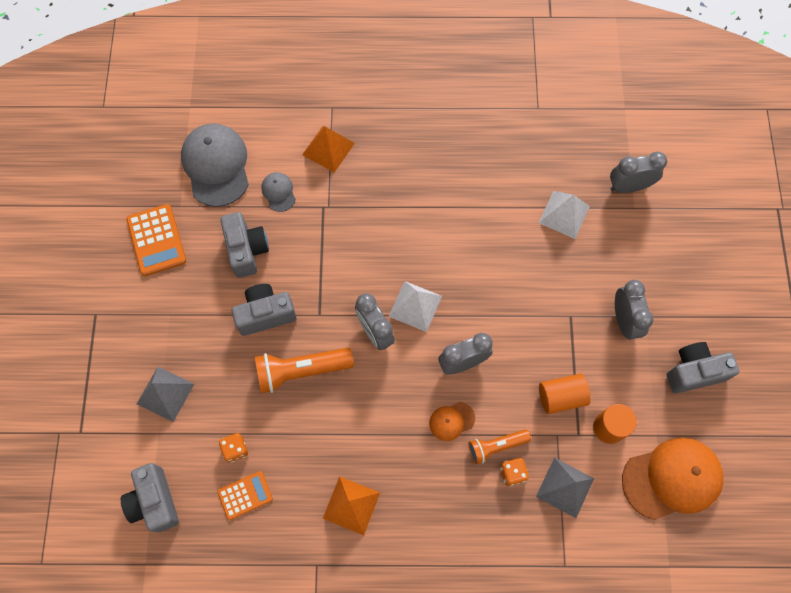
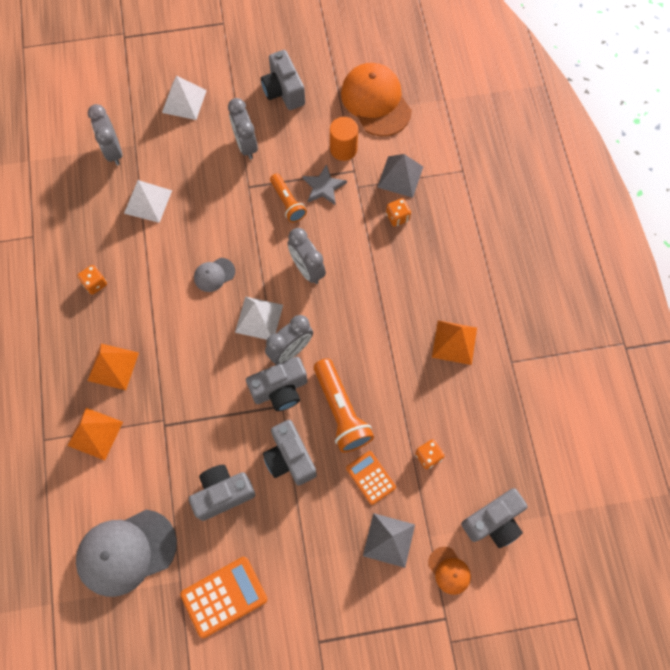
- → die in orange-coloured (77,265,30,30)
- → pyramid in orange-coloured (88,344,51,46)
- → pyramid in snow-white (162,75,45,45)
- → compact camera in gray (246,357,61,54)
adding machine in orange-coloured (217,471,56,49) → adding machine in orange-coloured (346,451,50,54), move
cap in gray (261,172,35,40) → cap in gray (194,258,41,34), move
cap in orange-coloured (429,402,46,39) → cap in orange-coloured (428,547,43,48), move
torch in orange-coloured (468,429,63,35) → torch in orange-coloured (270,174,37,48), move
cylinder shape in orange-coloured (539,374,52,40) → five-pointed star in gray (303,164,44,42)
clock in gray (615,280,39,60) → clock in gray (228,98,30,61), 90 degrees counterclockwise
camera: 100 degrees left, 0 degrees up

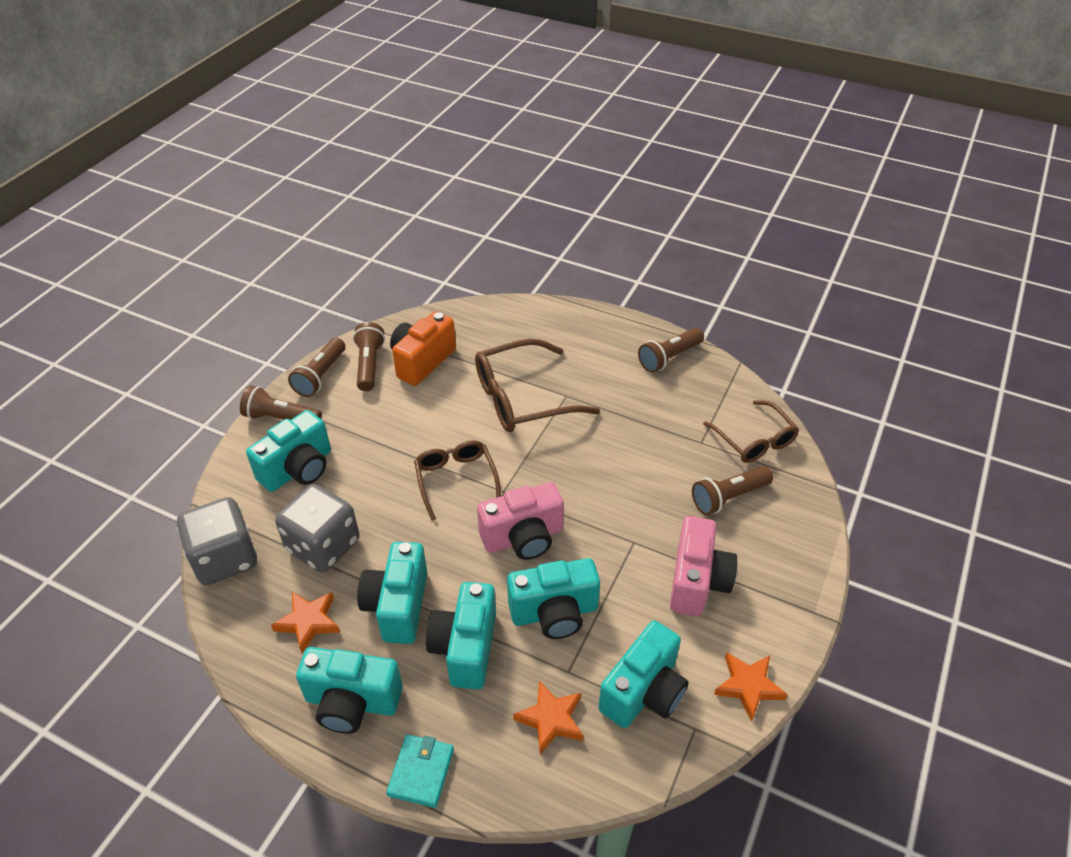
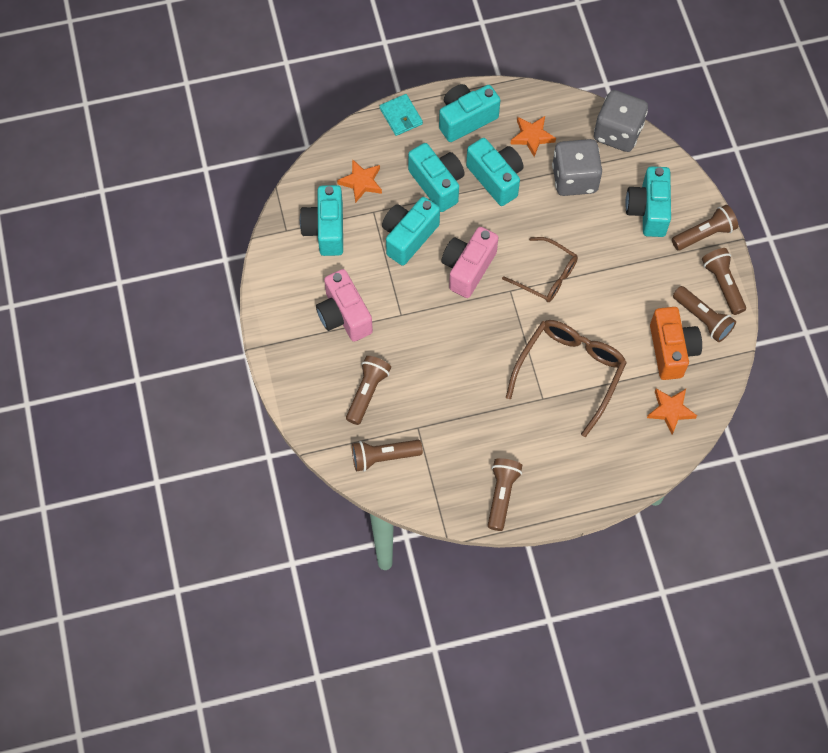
five-pointed star in orange-coloured (714,652,74,70) → five-pointed star in orange-coloured (647,389,50,45), move
eyeglasses in brown (703,400,96,63) → torch in brown (352,440,71,31)
camera: 140 degrees right, 20 degrees up

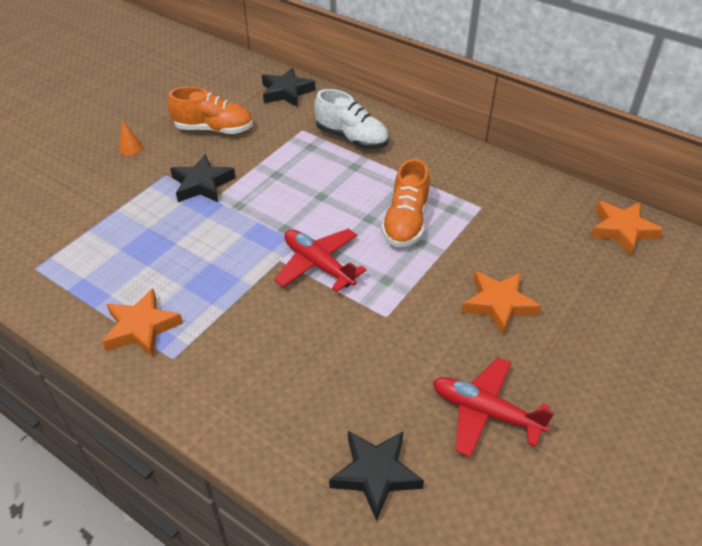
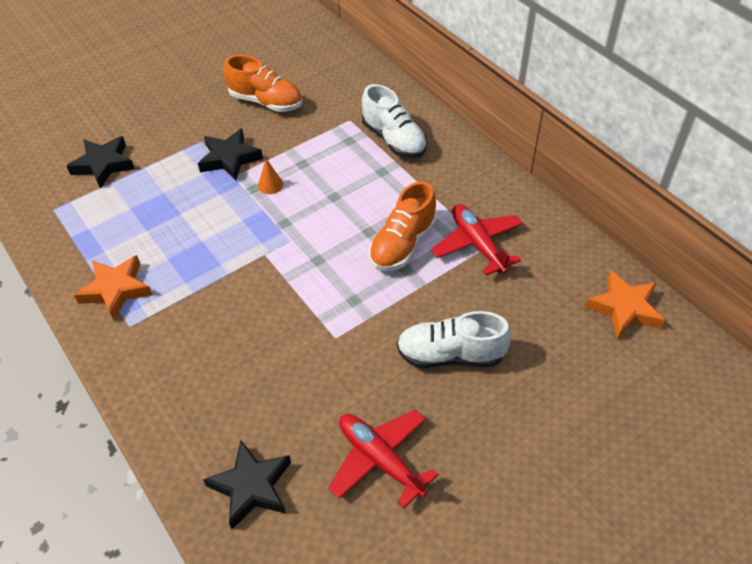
cone in orange-coloured (119,120,24,36) → cone in orange-coloured (258,159,25,35), move
five-pointed star in black (262,68,54,39) → five-pointed star in black (67,136,68,52), move
toy plane in scarlet (274,228,93,64) → toy plane in scarlet (431,204,92,72), move
five-pointed star in orange-coloured (462,271,79,65) → shoe in snow-white (397,311,115,57)
camera: 20 degrees right, 5 degrees up

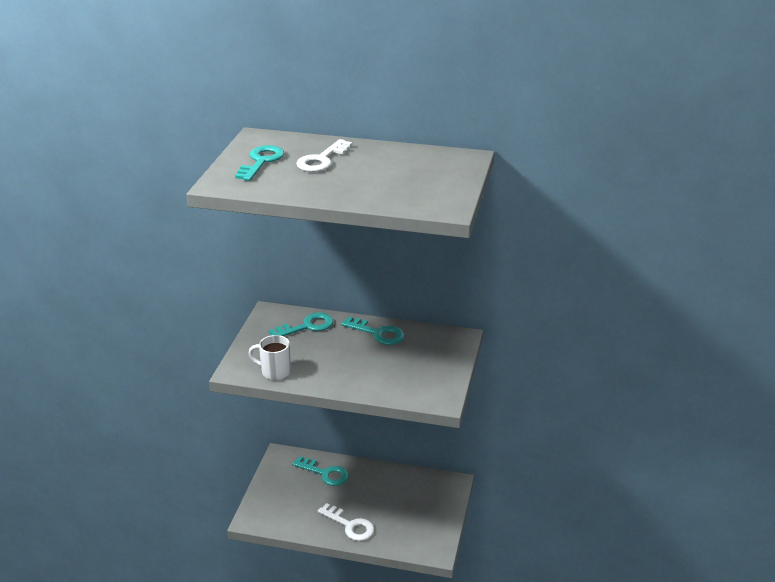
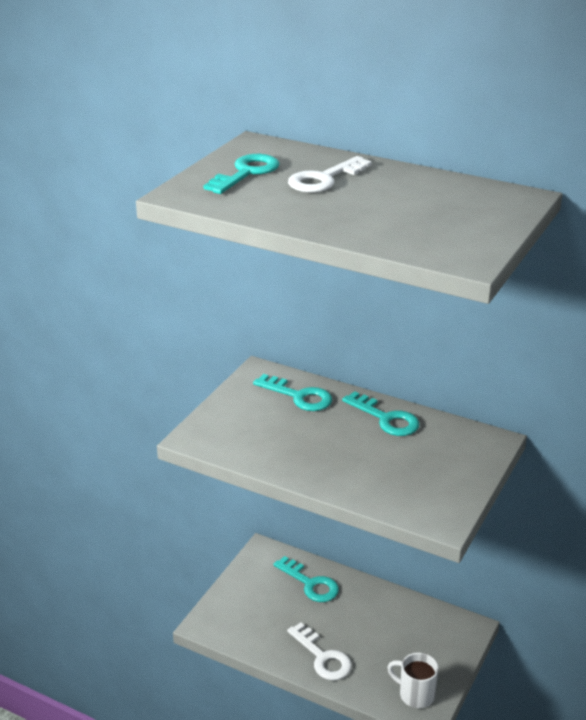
tea mug in snow-white (248,335,43,45) → tea mug in snow-white (387,653,52,55), move
latchkey in aqua (269,313,64,23) → latchkey in aqua (253,374,79,37), 45 degrees clockwise
camera: 15 degrees right, 0 degrees up

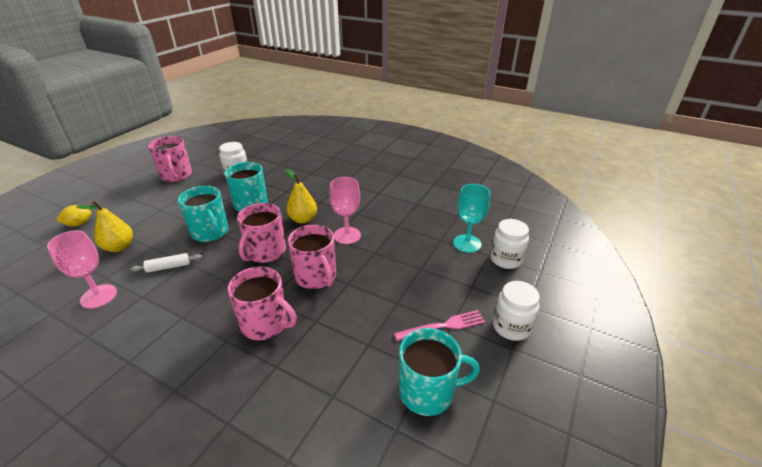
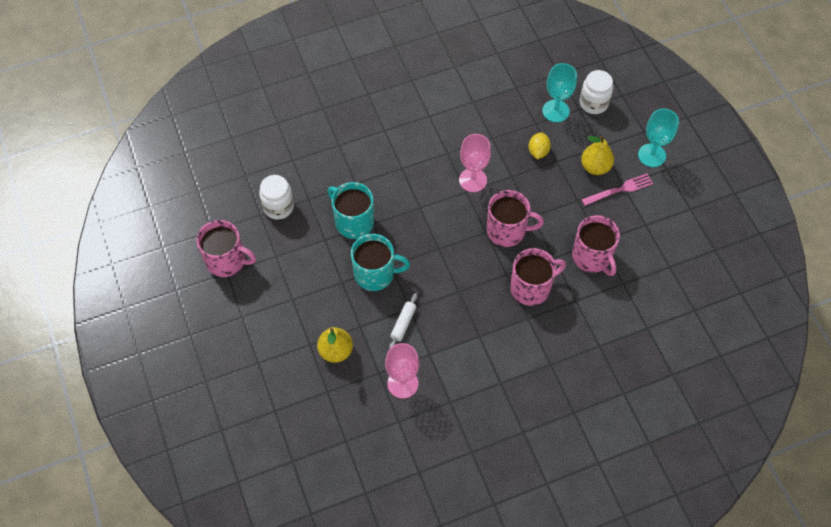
tea mug in aqua (399,328,81,88) → -
lemon in golden (56,205,36,22) → lemon in golden (528,132,23,27), move
tea mug in rose-pink (237,203,49,60) → tea mug in rose-pink (572,215,48,61), move
pear fruit in golden (285,169,32,54) → pear fruit in golden (581,135,33,40), move
preserve jar in snow-white (493,281,47,60) → goblet in aqua (638,109,41,58)
dinner fork in rose-pink (394,310,91,31) → dinner fork in rose-pink (581,173,73,33), 45 degrees clockwise
camera: 50 degrees left, 25 degrees up

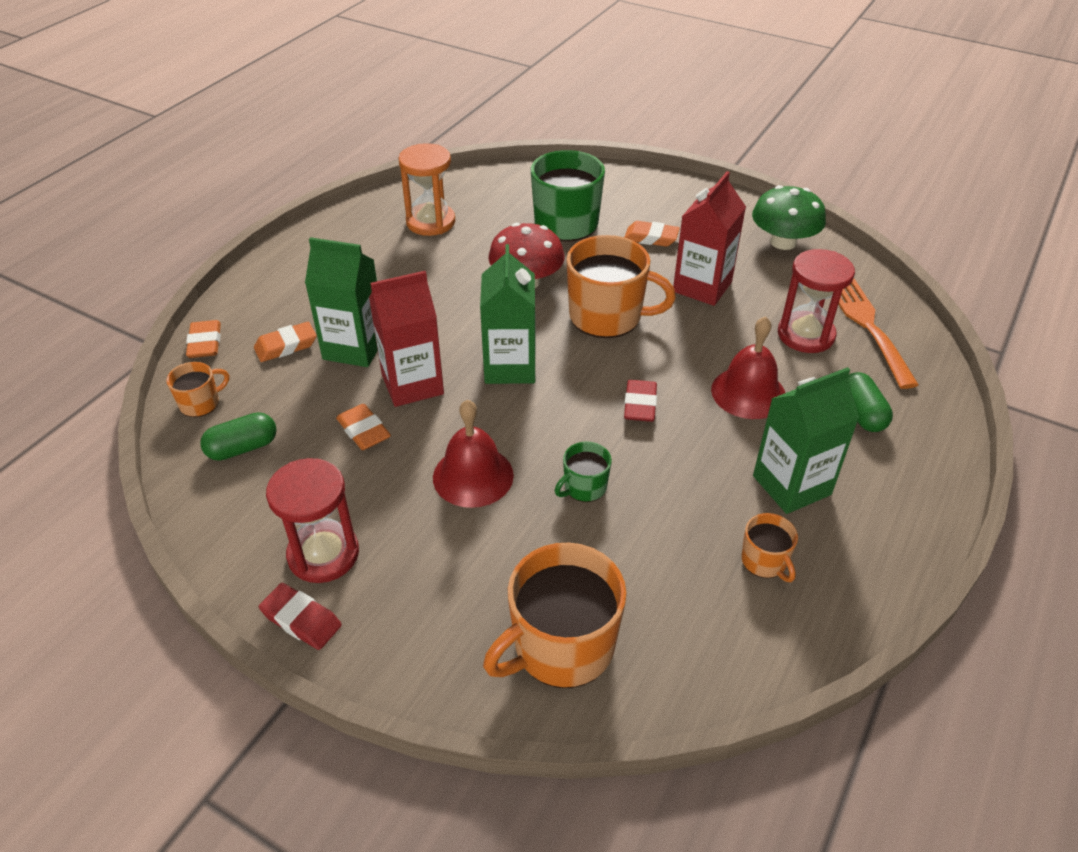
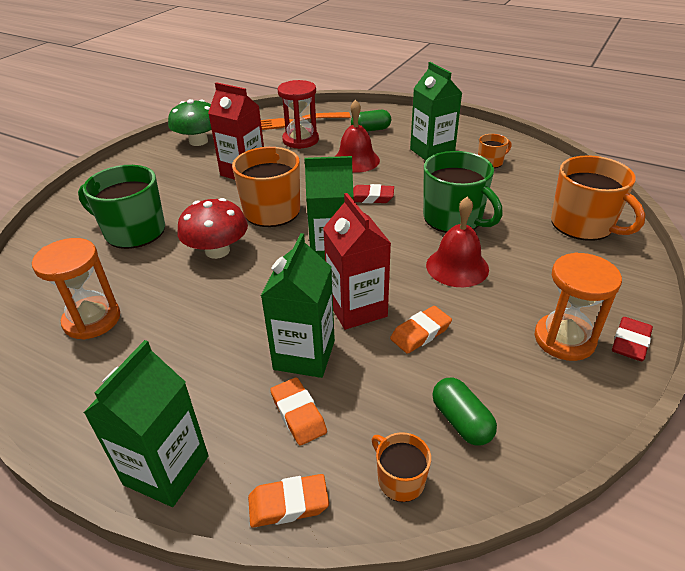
eraser in orange-coloured (625,221,55,26) → -
- → milk carton in leaf-green (83,340,125,167)
sandglass in scarlet (266,458,93,125) → sandglass in orange-coloured (534,252,88,109)
tea mug in leaf-green (555,442,57,60) → tea mug in leaf-green (423,151,80,82), x2.03
camera: 90 degrees left, 5 degrees down

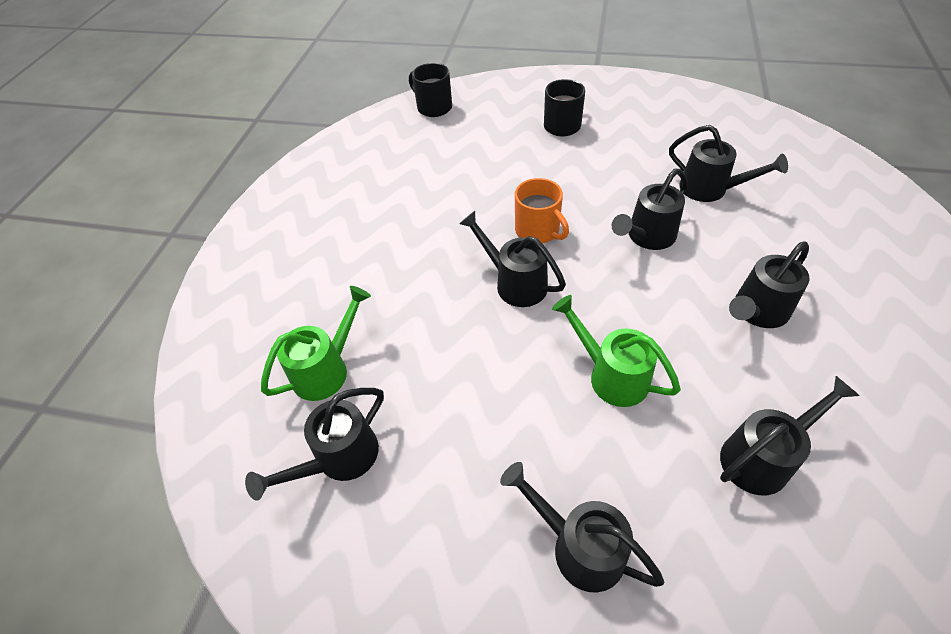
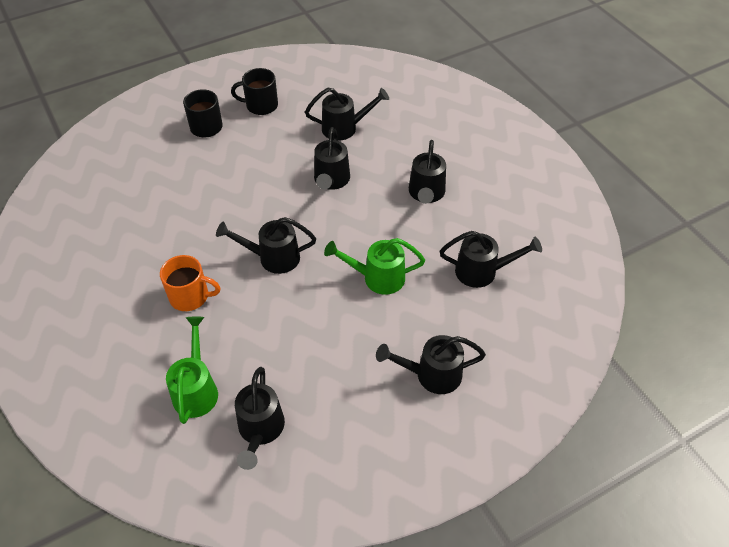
tea mug in black (409,63,43,54) → tea mug in black (231,68,47,47), move
tea mug in orange-coloured (515,178,54,65) → tea mug in orange-coloured (160,255,61,56), move
watering can in black (720,376,140,119) → watering can in black (440,231,102,57), 75 degrees clockwise
camera: 45 degrees left, 0 degrees up

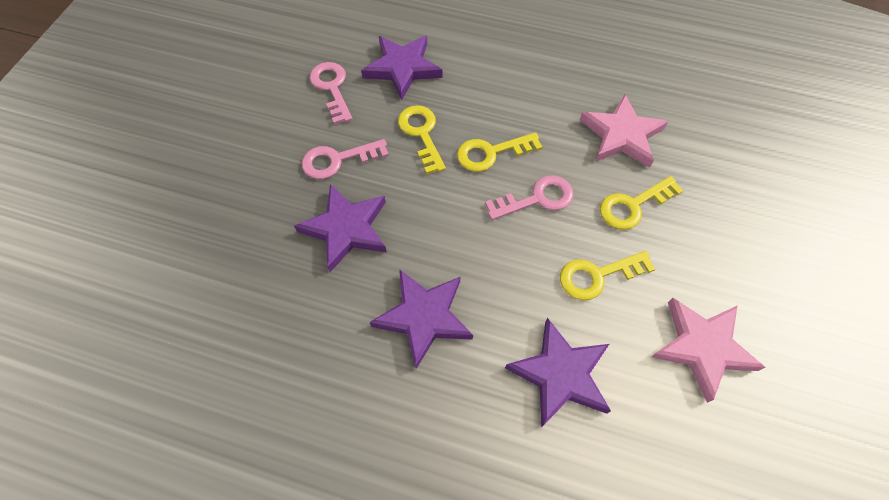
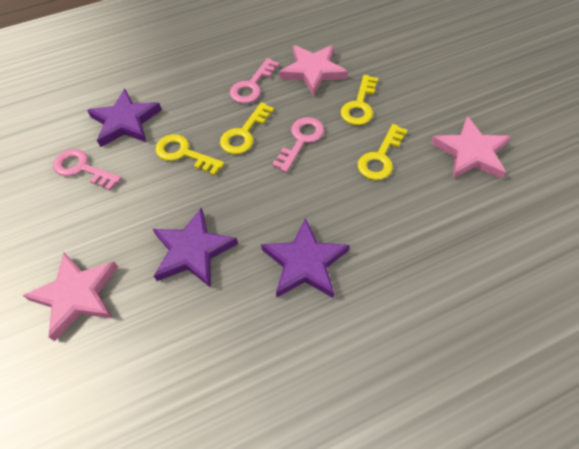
five-pointed star in purple (505,318,106,109) → -
- → five-pointed star in rose-pink (23,252,95,89)
latchkey in rose-pink (302,139,87,40) → latchkey in rose-pink (230,58,50,46), move
camera: 40 degrees left, 5 degrees down

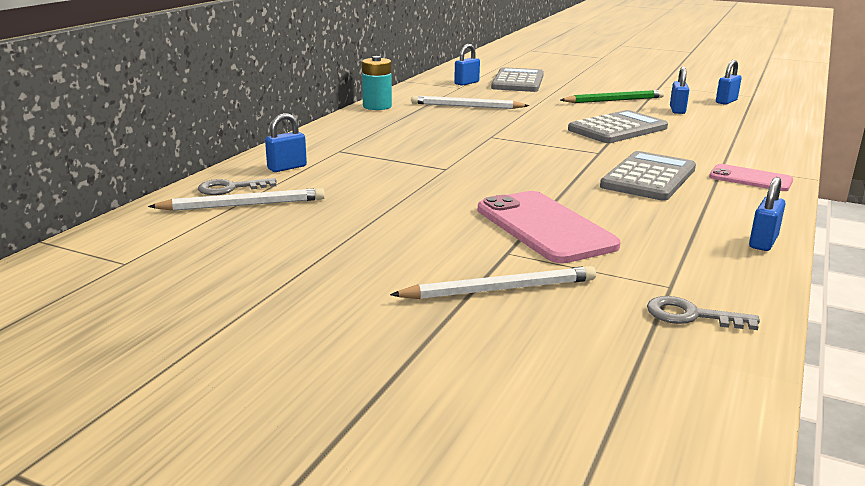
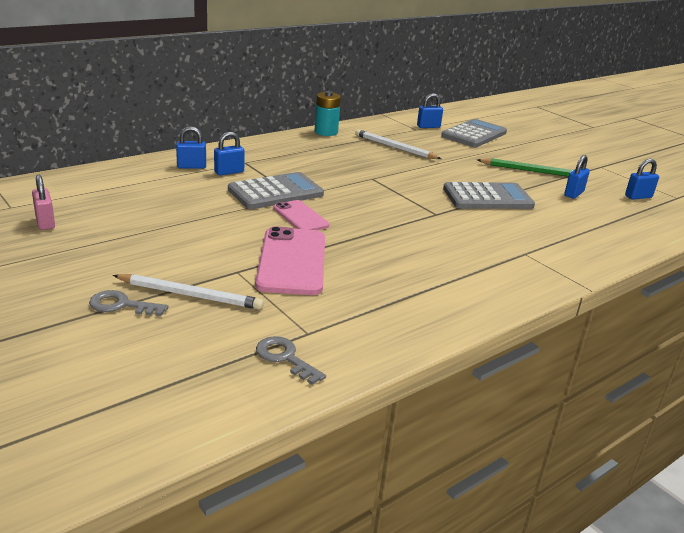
pencil in snow-white (148,188,177,23) → -
- → small lock in rose-pink (32,175,23,55)
latchkey in gray (198,178,79,17) → latchkey in gray (89,290,79,26), move
adding machine in gray (600,151,96,50) → adding machine in gray (228,172,96,37), move
mobile phone in rose-pink (709,164,84,27) → mobile phone in rose-pink (274,200,55,30), move
small lock in blue (749,177,36,74) → small lock in blue (214,132,31,43), move
camera: 25 degrees right, 5 degrees up

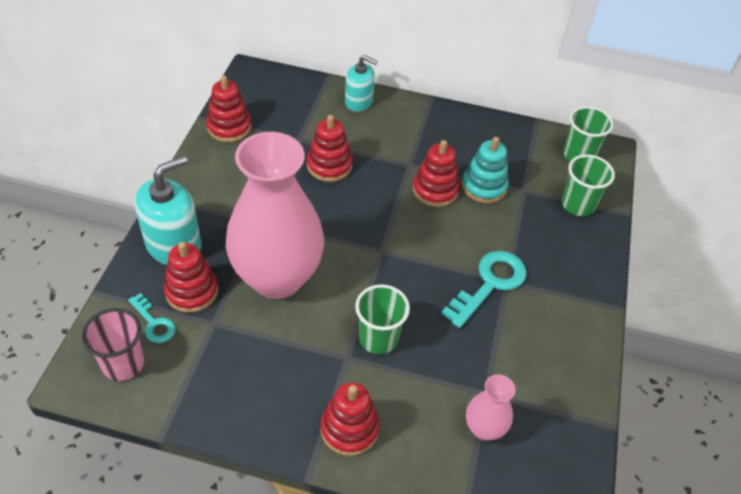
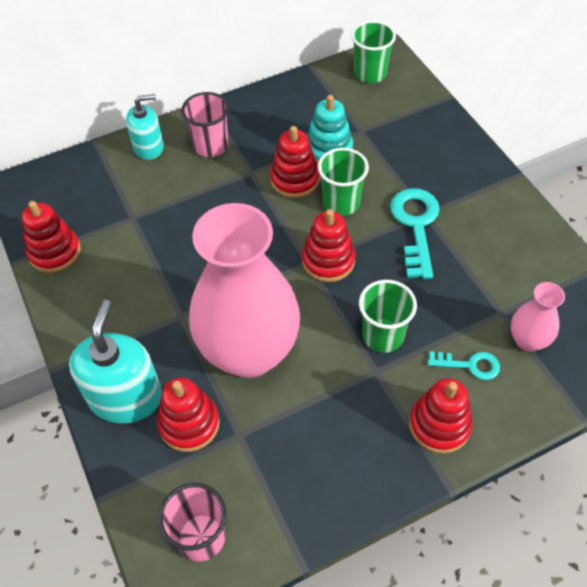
- → beaker in rose-pink (181,92,48,65)
latchkey in aqua (128,293,48,50) → latchkey in aqua (428,351,72,29), move
stacking toy in scarlet (307,115,45,67) → stacking toy in scarlet (302,209,53,73), move
beaker in leaf-green (562,155,53,61) → beaker in leaf-green (318,148,51,68), move
camera: 35 degrees left, 5 degrees up

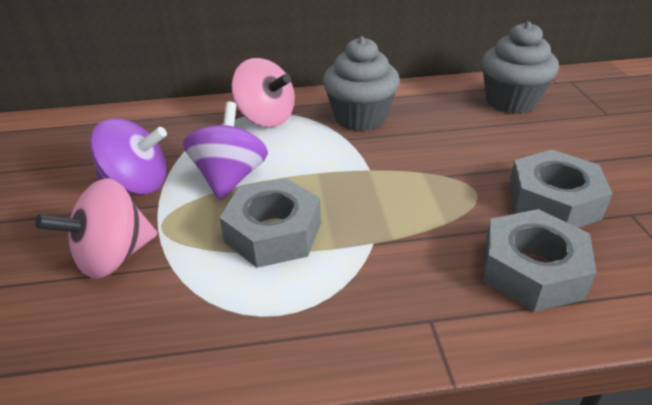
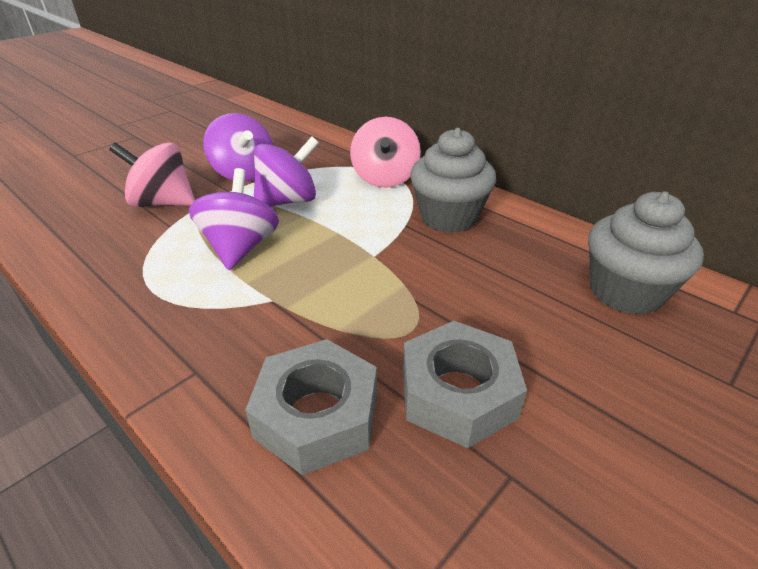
hexagon nut in gray (220,178,101,90) → spinning top in purple (189,168,90,102)
camera: 50 degrees right, 0 degrees up

